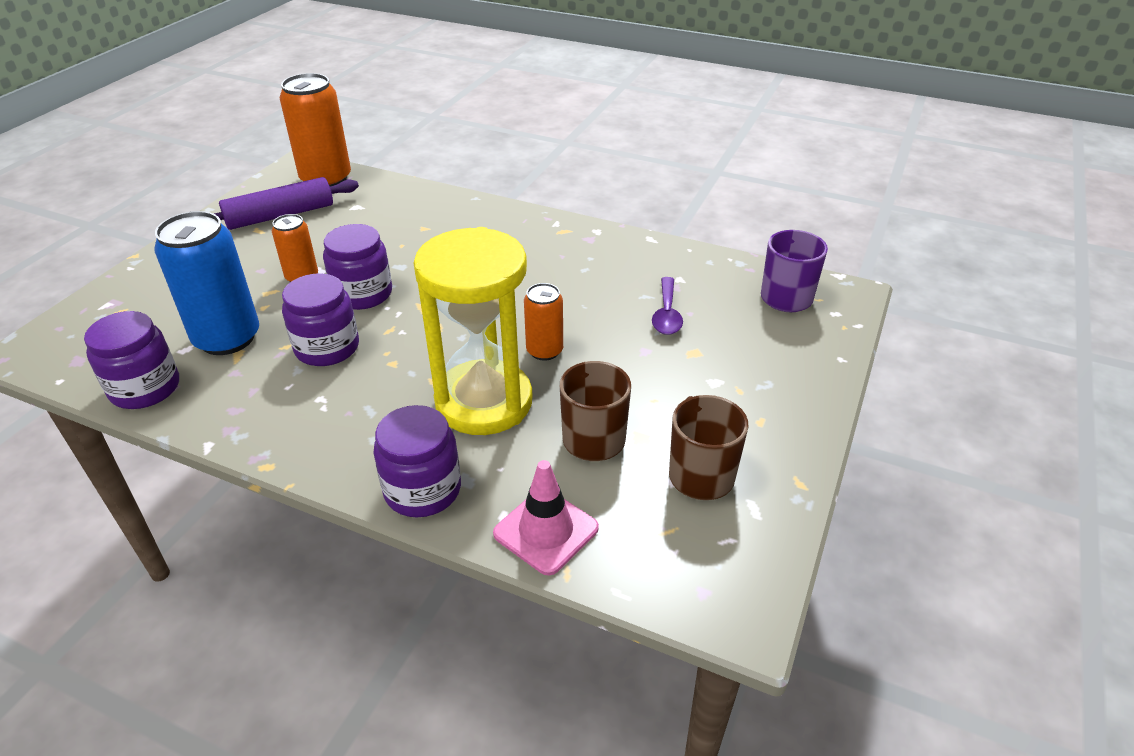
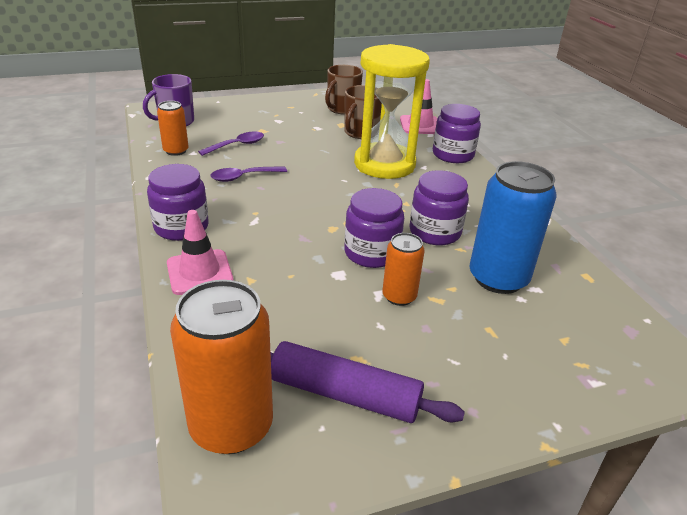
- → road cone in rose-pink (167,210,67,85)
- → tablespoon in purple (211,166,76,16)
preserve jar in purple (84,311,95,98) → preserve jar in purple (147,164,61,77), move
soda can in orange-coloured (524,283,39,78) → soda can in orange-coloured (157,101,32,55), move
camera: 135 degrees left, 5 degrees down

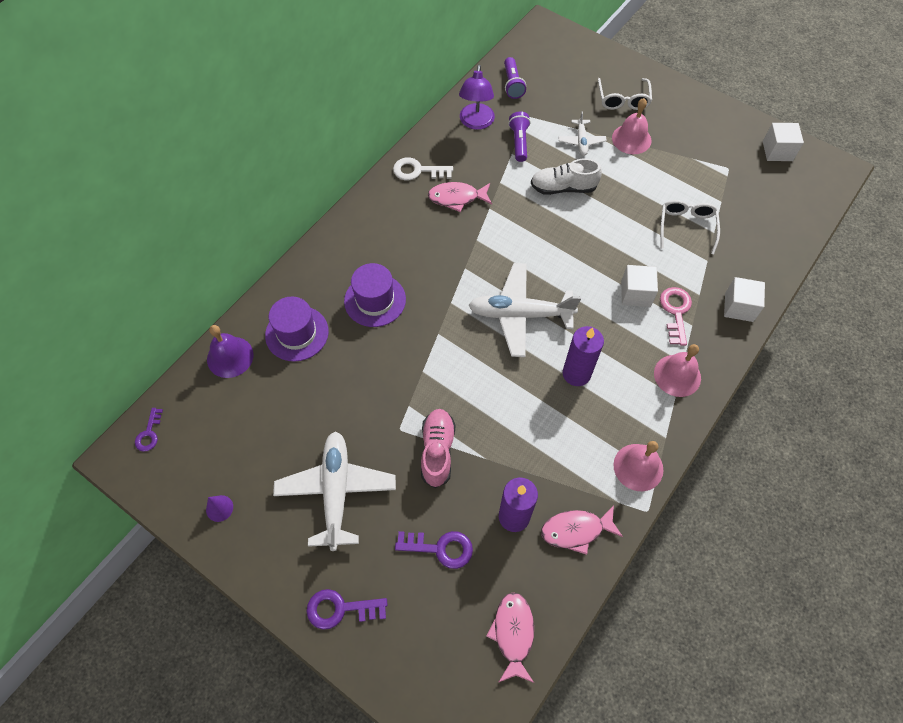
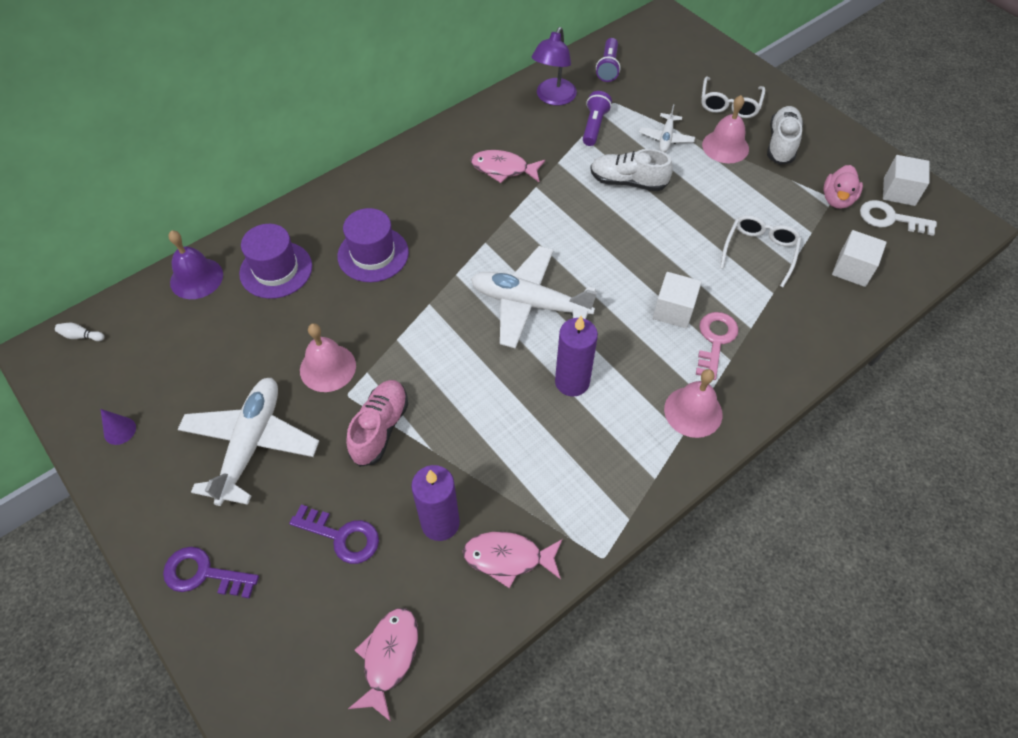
- → shoe in snow-white (767,106,36,59)
- → toy duck in rose-pink (823,165,40,44)
latchkey in snow-white (393,158,60,22) → latchkey in snow-white (860,200,77,36), move
bell in rose-pink (613,441,51,50) → bell in rose-pink (300,323,56,69), move
cube in snow-white (724,277,41,45) → cube in snow-white (832,230,55,57), move
latchkey in purple (135,408,28,44) → skittle in snow-white (55,323,50,18)
camera: 15 degrees right, 5 degrees down

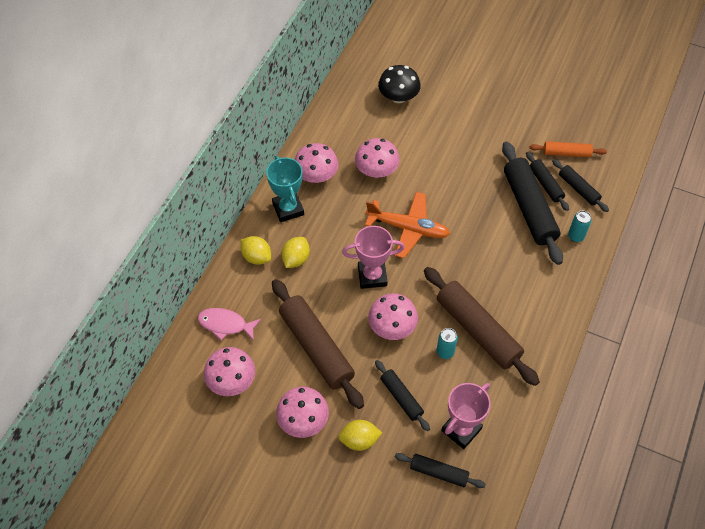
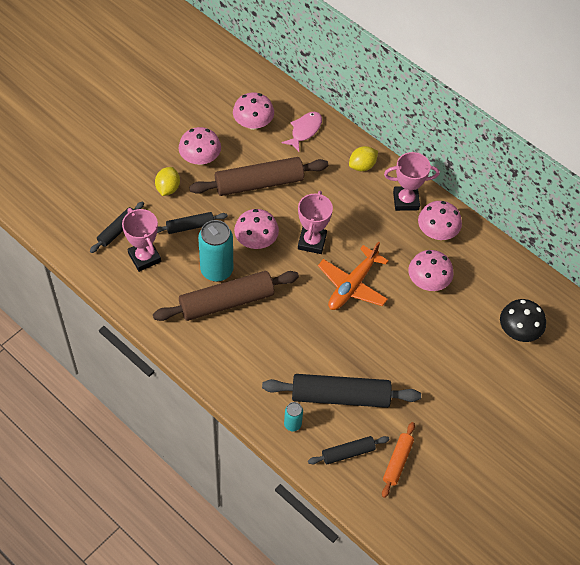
lemon in golden (281,237,29,31) → -
rolling pin in black (526,152,43,59) → -
prize cup in aqua (266,156,38,66) → prize cup in rose-pink (384,152,56,59)
soda can in aqua (436,328,22,31) → soda can in aqua (198,220,35,62), x2.01
camera: 105 degrees right, 0 degrees up

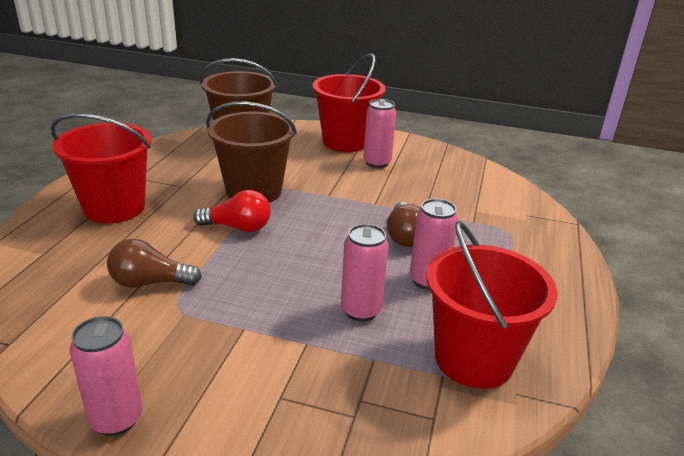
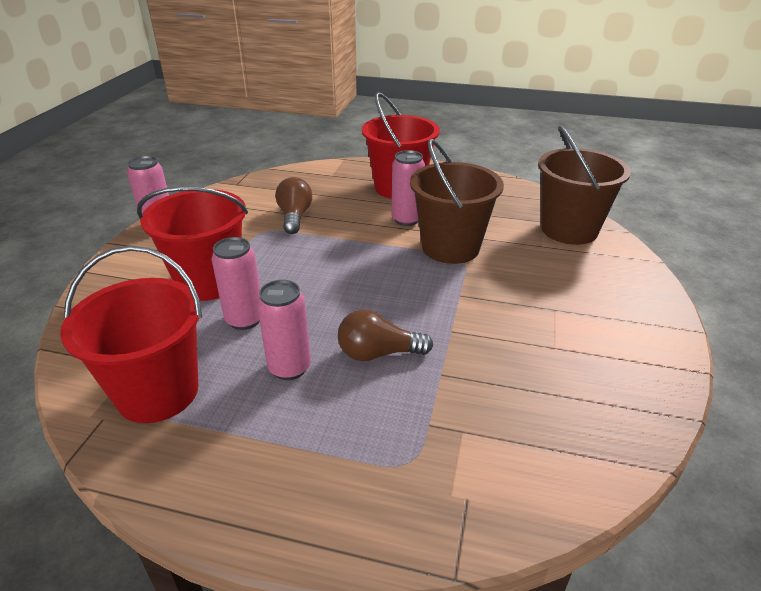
bulb in scarlet (193,190,78,42) → -
pail in scarlet (312,53,74,99) → pail in scarlet (137,186,111,115), move
soda can in rose-pink (363,99,33,69) → soda can in rose-pink (392,150,33,76), move
camera: 90 degrees right, 5 degrees up

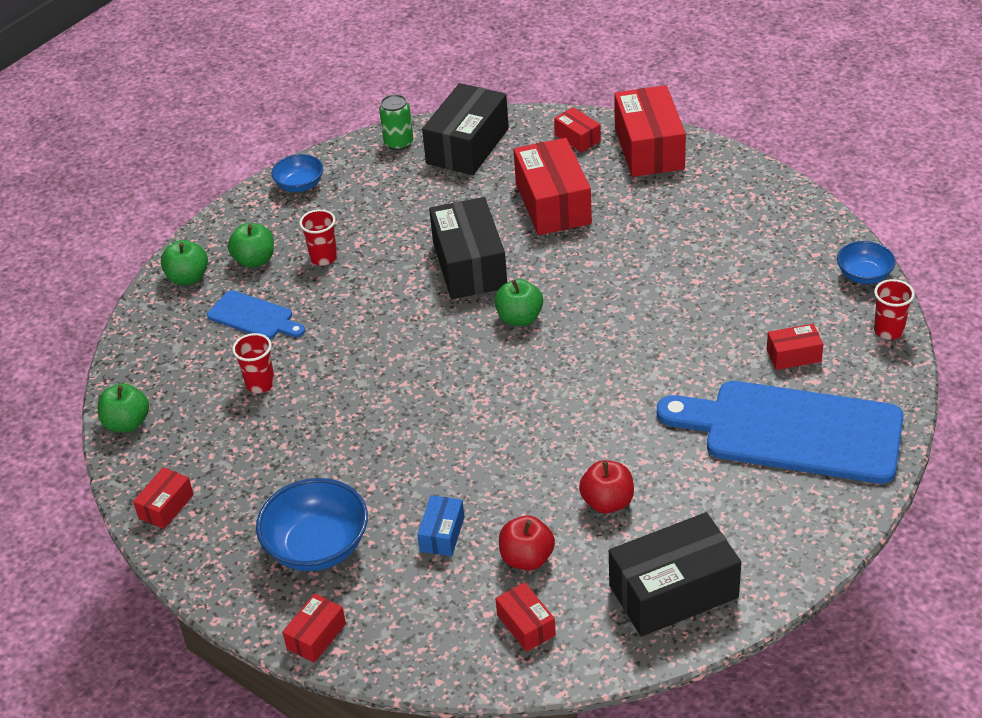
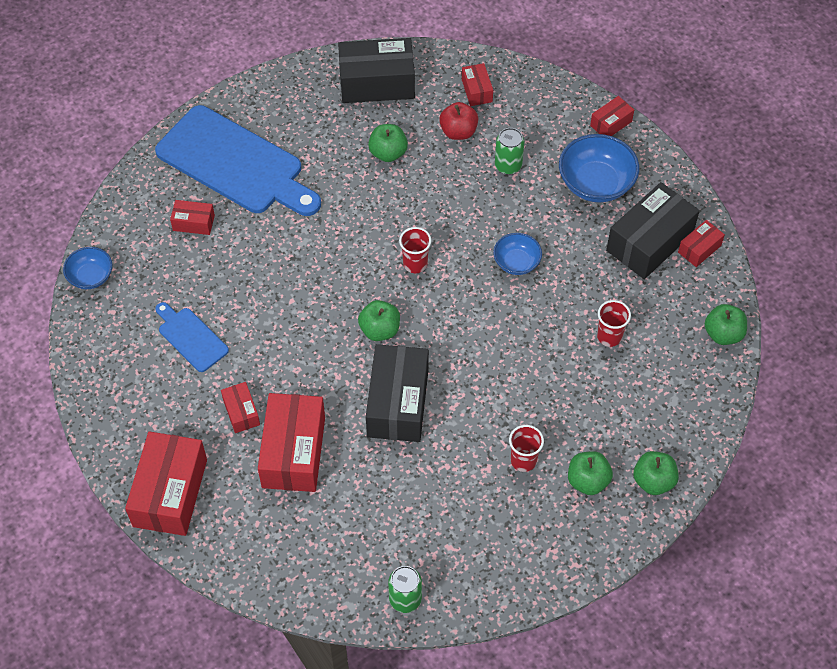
bread board in blue (207,290,98,49) → bread board in blue (155,302,74,70), move
deep dish in blue (271,154,52,38) → deep dish in blue (493,233,49,42), move
package in black (422,83,87,92) → package in black (606,182,94,97), move
package in scarlet (554,107,47,45) → package in scarlet (221,382,39,51), move
beaker in scarlet (874,279,41,61) → beaker in scarlet (399,227,32,46), move
package in blue (417,495,47,61) → soda can in leaf-green (495,128,29,47)
apple fruit in scarlet (579,460,55,53) → apple fruit in leaf-green (368,124,40,38)
camera: 165 degrees left, 15 degrees up

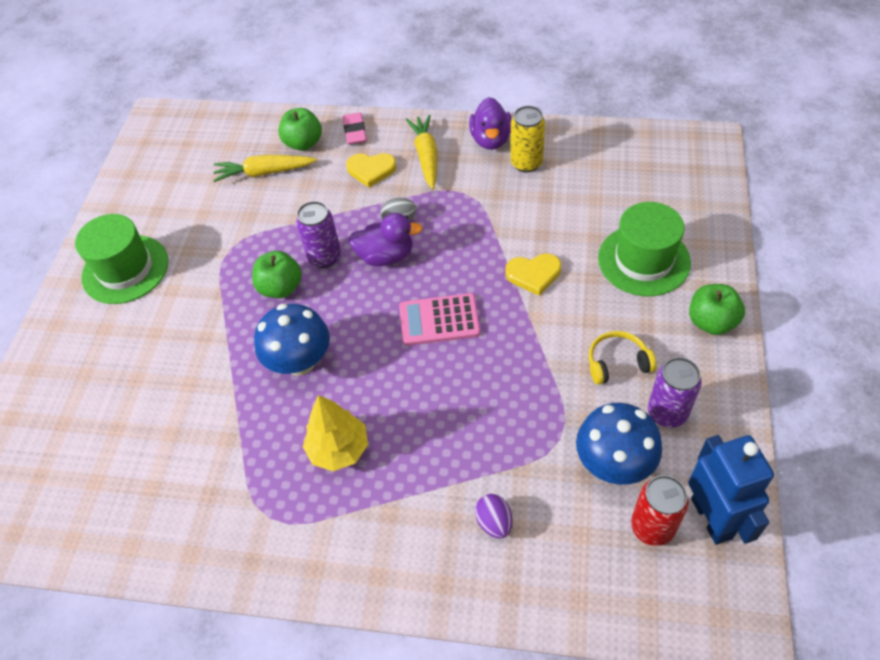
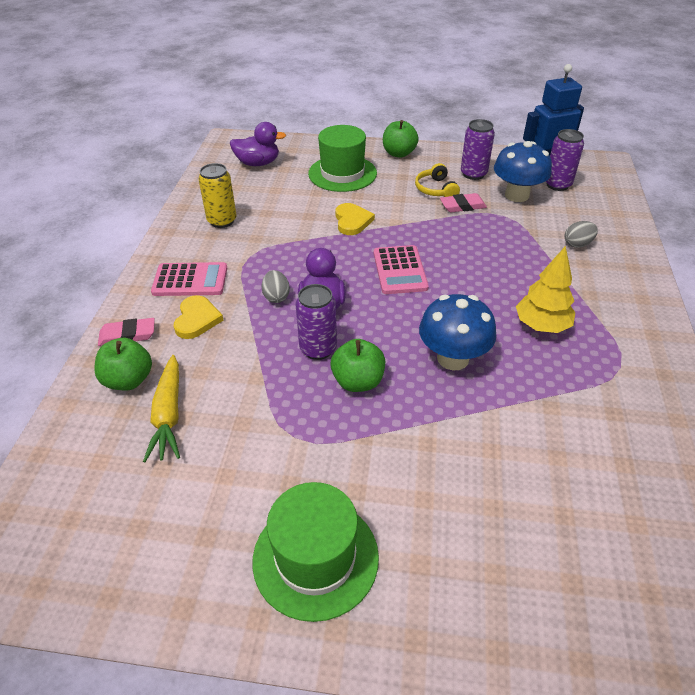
- → eraser in rose-pink (440,193,47,20)
toy duck in purple (469,97,43,53) → toy duck in purple (230,122,56,44), move
carrot in golden (406,114,31,75) → adding machine in rose-pink (151,262,76,34)
toy egg in purple (475,494,38,45) → toy egg in gray (565,221,33,27)
soda can in scarlet (631,475,58,71) → soda can in purple (546,129,38,62)
camera: 95 degrees left, 10 degrees down

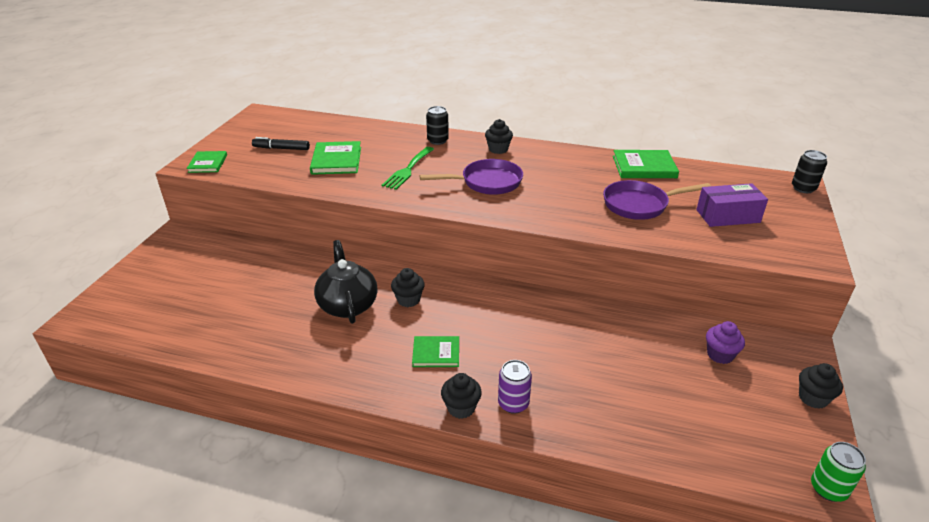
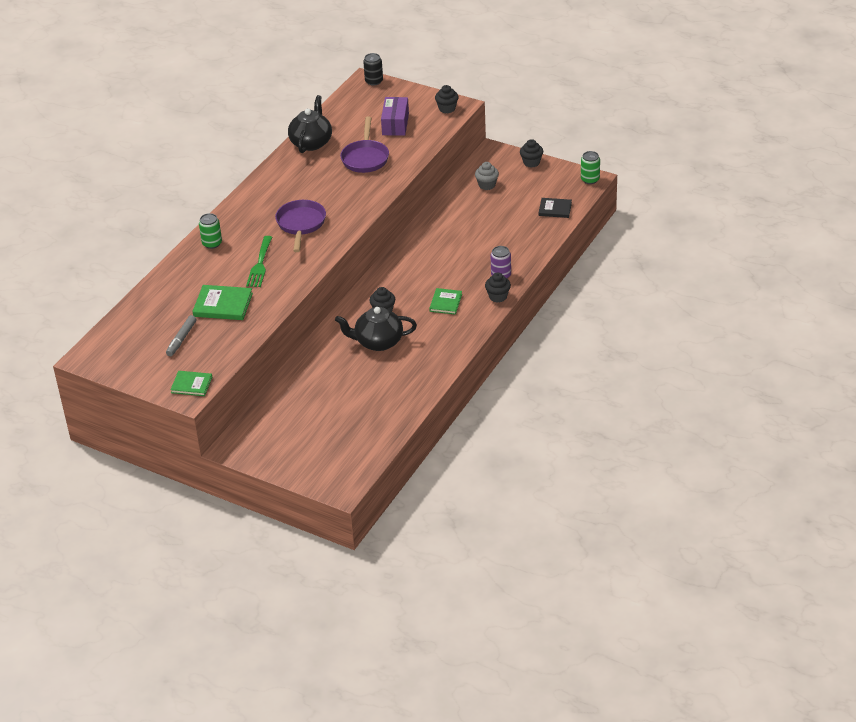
- → hardcover in black (538,198,34,20)
muffin in black (485,119,28,35) → muffin in black (435,85,24,28), move
hardcover in leaf-green (613,150,66,28) → teapot in black (288,95,44,58)
marker in black (252,137,58,13) → marker in gray (166,315,31,41)
soda can in black (426,106,23,39) → soda can in leaf-green (199,213,23,36)
muffin in purple (706,321,39,43) → muffin in gray (475,162,24,28)
dinner fork in leaf-green (382,147,52,43) → dinner fork in leaf-green (246,236,26,51), 60 degrees clockwise
camera: 75 degrees left, 5 degrees up

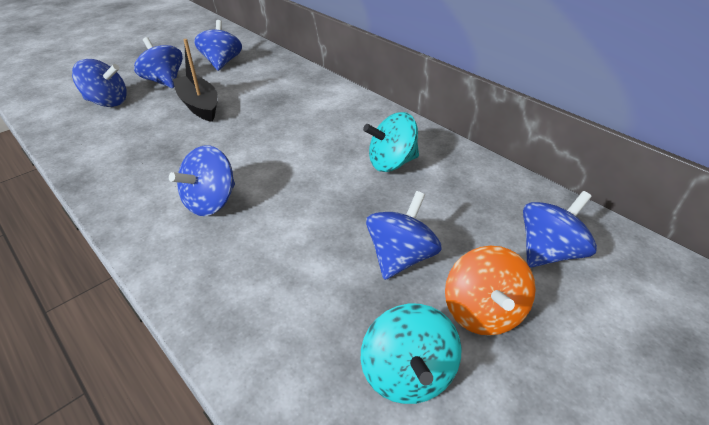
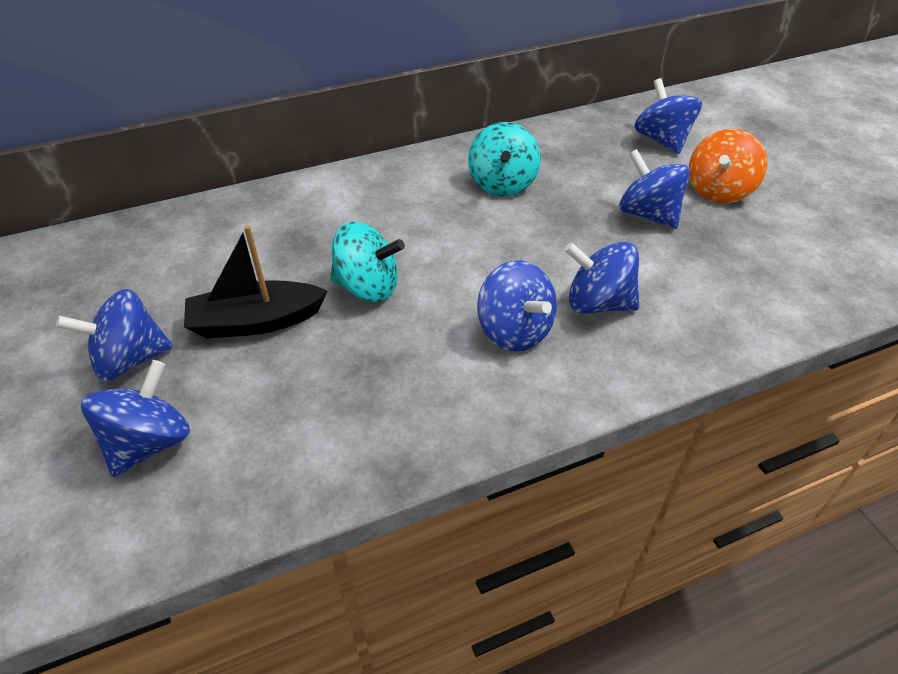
spinning top in blue (194,20,48,51) → spinning top in blue (564,242,75,72), move
spinning top in aqua (361,304,101,100) → spinning top in aqua (330,222,75,80), move
spinning top in orange-coloured (445,246,91,90) → spinning top in orange-coloured (689,129,79,74), 105 degrees clockwise
camera: 70 degrees left, 5 degrees up

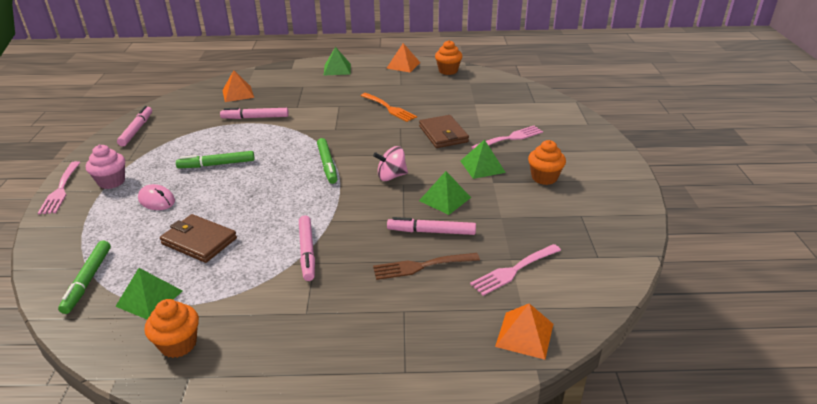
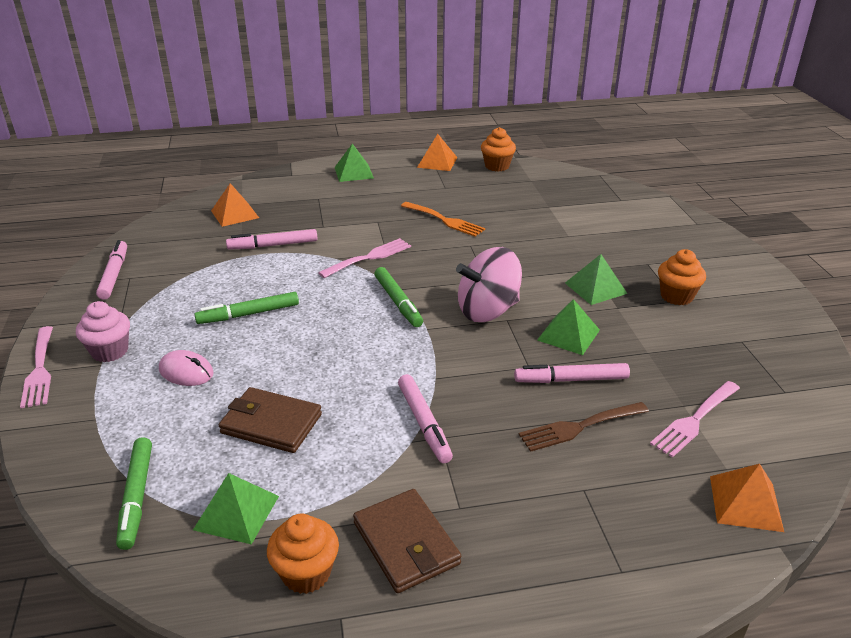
billfold in brown (419,115,50,33) → billfold in brown (353,489,108,104), move
dinner fork in rose-pink (471,126,72,23) → dinner fork in rose-pink (318,238,93,40), move
spinning top in rose-pink (373,146,35,35) → spinning top in rose-pink (456,247,66,75), x1.59
camera: 10 degrees left, 0 degrees up

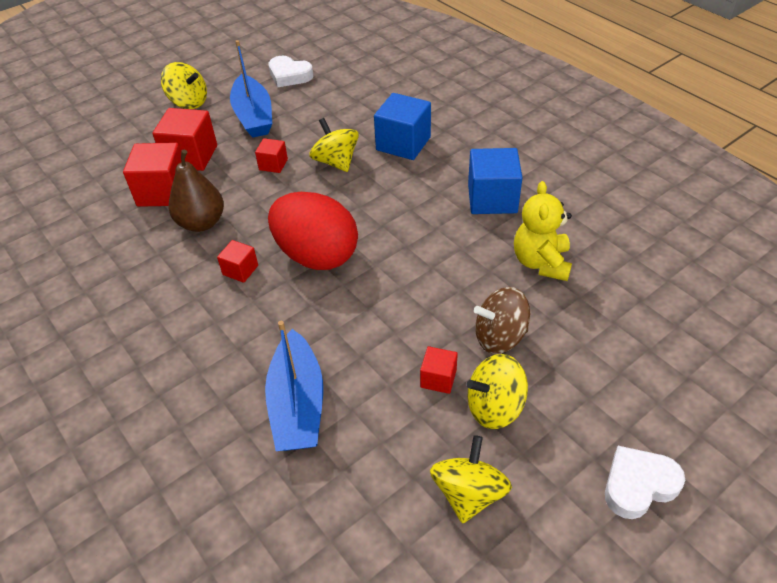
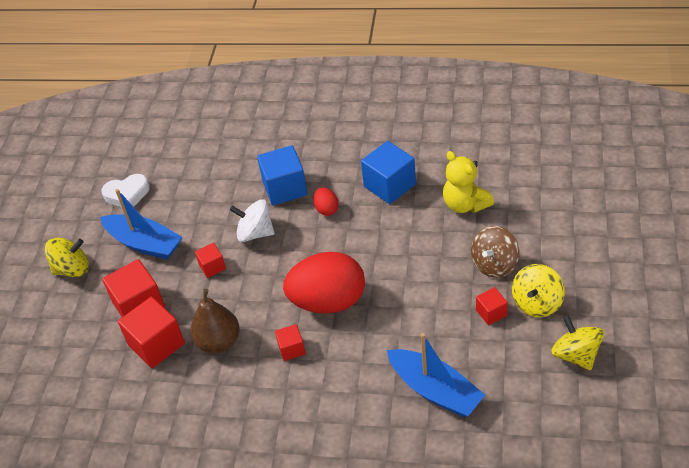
heart in snow-white (605,446,80,73) → -
- → toy egg in scarlet (314,187,25,29)
spinning top in golden (309,118,50,54) → spinning top in snow-white (230,199,45,43)
camera: 40 degrees left, 0 degrees up

